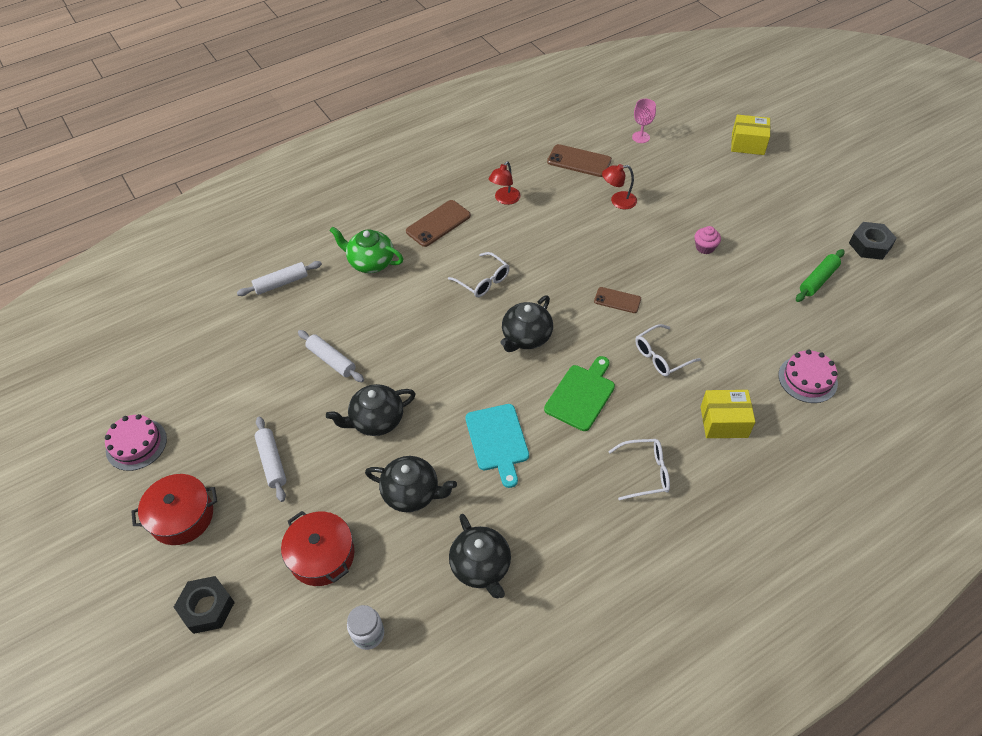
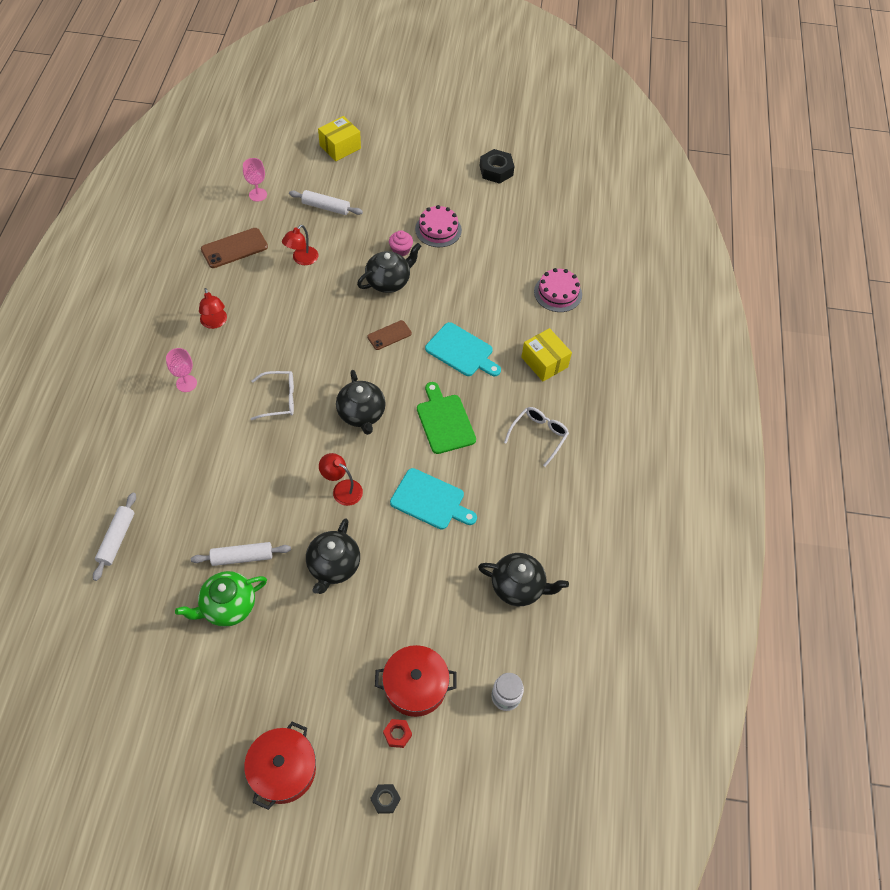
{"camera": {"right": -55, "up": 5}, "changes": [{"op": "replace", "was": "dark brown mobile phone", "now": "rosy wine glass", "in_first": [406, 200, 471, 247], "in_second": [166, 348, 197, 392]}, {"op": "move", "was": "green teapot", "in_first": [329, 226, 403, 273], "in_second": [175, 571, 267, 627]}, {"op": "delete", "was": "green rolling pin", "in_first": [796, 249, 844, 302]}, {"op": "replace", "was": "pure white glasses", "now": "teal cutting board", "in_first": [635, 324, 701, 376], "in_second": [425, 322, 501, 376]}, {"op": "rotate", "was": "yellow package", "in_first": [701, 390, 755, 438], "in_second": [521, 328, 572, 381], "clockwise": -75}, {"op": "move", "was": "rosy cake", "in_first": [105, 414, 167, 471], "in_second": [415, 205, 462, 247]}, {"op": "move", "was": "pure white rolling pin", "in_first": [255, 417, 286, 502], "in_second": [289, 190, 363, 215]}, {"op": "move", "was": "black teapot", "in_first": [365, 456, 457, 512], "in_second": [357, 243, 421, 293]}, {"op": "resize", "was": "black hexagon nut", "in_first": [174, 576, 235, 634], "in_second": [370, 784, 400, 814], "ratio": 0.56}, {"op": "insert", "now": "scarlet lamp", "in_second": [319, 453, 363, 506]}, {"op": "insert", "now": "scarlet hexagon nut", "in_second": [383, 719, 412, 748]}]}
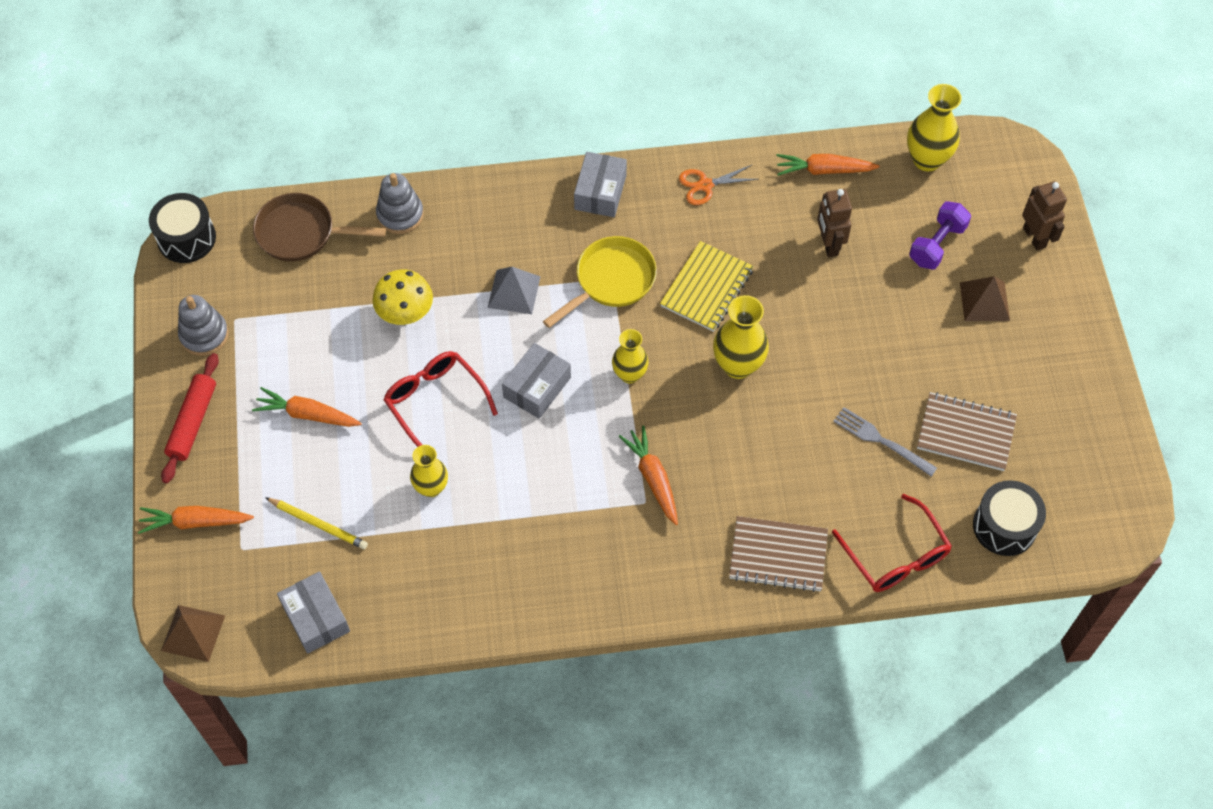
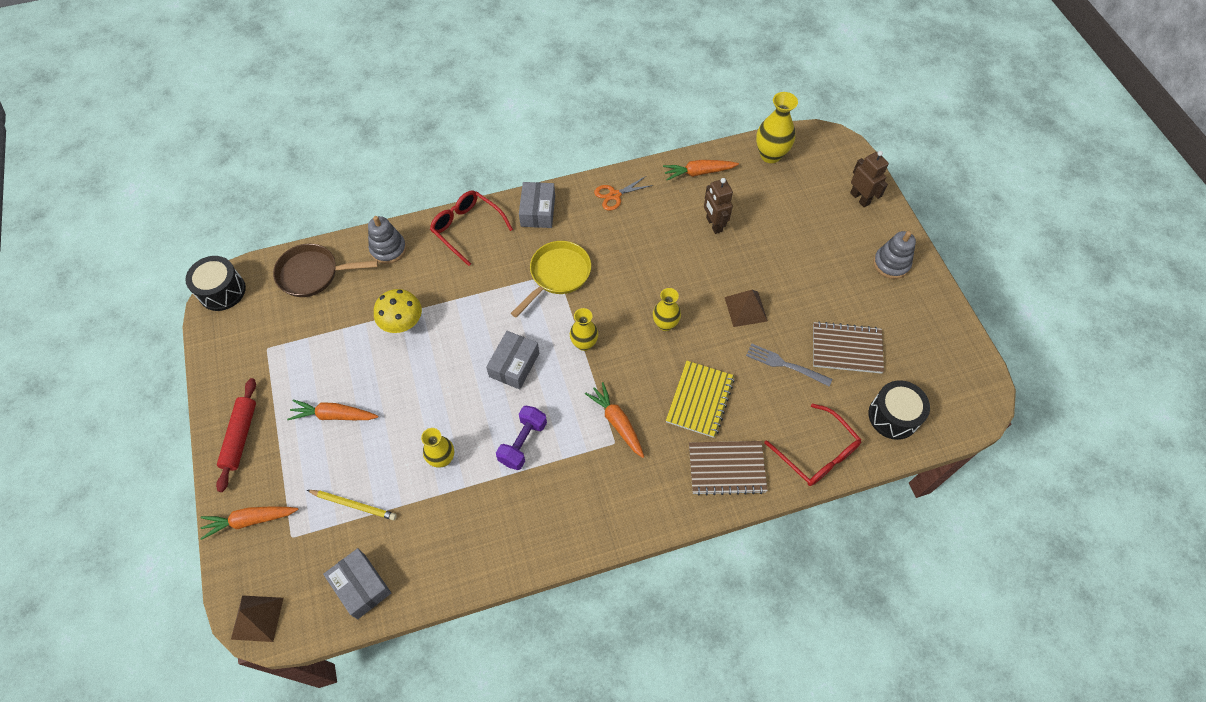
{"camera": {"right": -10, "up": 0}, "changes": [{"op": "move", "was": "royal purple hand weight", "in_first": [909, 201, 971, 269], "in_second": [496, 406, 547, 470]}, {"op": "move", "was": "yellow notepad", "in_first": [660, 241, 754, 332], "in_second": [666, 361, 735, 438]}, {"op": "delete", "was": "gray solid pyramid", "in_first": [488, 267, 541, 314]}, {"op": "move", "was": "dark brown solid pyramid", "in_first": [960, 276, 1010, 321], "in_second": [725, 290, 768, 327]}, {"op": "move", "was": "gray stacking toy", "in_first": [178, 295, 229, 356], "in_second": [873, 231, 916, 279]}, {"op": "resize", "was": "yellow flower vase", "in_first": [713, 295, 769, 379], "in_second": [653, 288, 681, 331], "ratio": 0.66}, {"op": "move", "was": "scarlet glasses", "in_first": [383, 351, 498, 447], "in_second": [430, 191, 513, 266]}]}
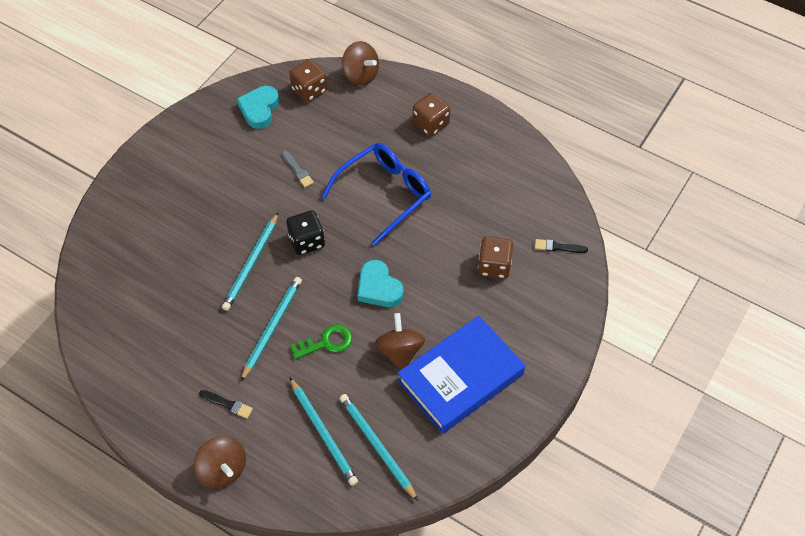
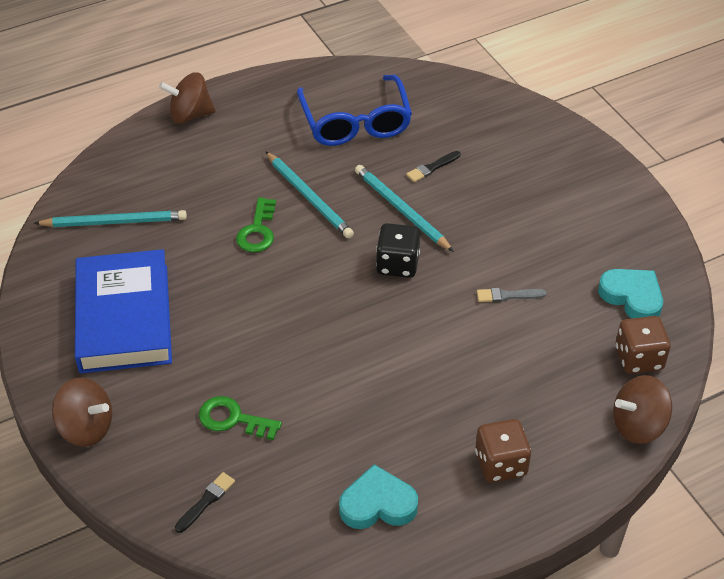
{"camera": {"right": 120, "up": -10}, "changes": [{"op": "move", "was": "cobalt glasses", "in_first": [322, 143, 431, 245], "in_second": [297, 75, 412, 146]}, {"op": "replace", "was": "dark brown dice", "now": "green key", "in_first": [478, 236, 513, 279], "in_second": [199, 396, 282, 440]}, {"op": "move", "was": "teal love heart", "in_first": [357, 260, 404, 307], "in_second": [339, 464, 418, 529]}, {"op": "move", "was": "dark brown spinning top", "in_first": [374, 313, 425, 370], "in_second": [52, 378, 112, 447]}, {"op": "delete", "was": "teal wooden pencil", "in_first": [290, 378, 358, 486]}, {"op": "move", "was": "black brush", "in_first": [199, 390, 253, 419], "in_second": [406, 151, 460, 182]}]}
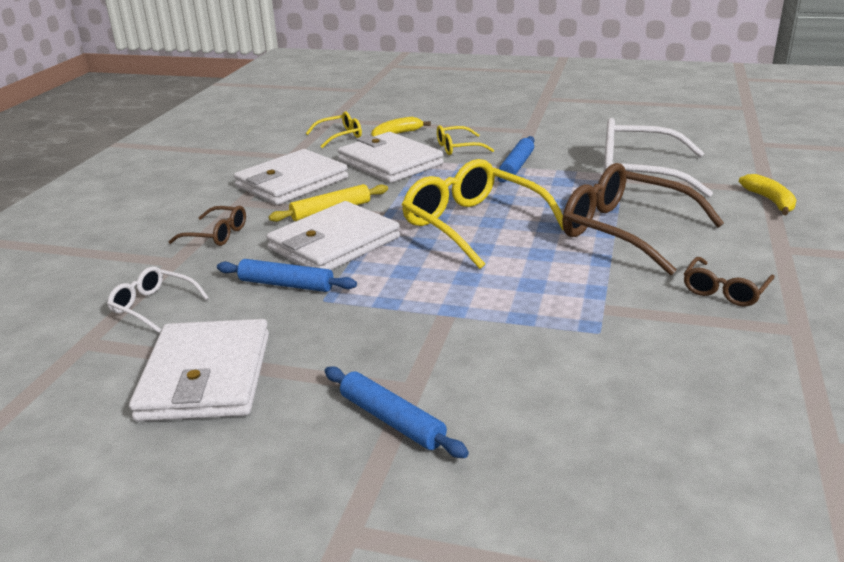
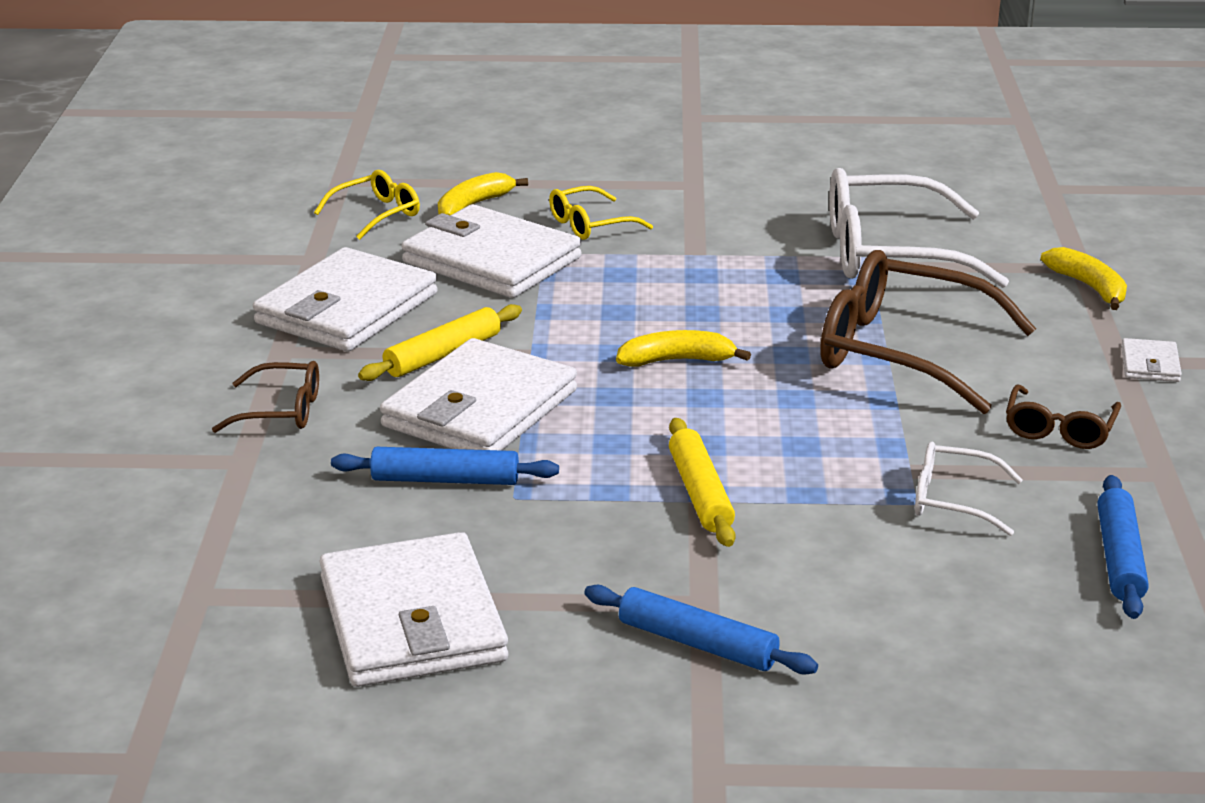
{"camera": {"right": -15, "up": 0}, "changes": [{"op": "move", "was": "cobalt rolling pin", "in_first": [498, 136, 534, 183], "in_second": [1097, 475, 1149, 619]}, {"op": "replace", "was": "yellow glasses", "now": "yellow banana", "in_first": [402, 159, 564, 269], "in_second": [616, 330, 751, 367]}, {"op": "move", "was": "pure white glasses", "in_first": [107, 266, 209, 333], "in_second": [915, 442, 1023, 536]}, {"op": "insert", "now": "pure white billfold", "in_second": [1121, 338, 1182, 382]}, {"op": "insert", "now": "yellow rolling pin", "in_second": [669, 418, 735, 547]}]}
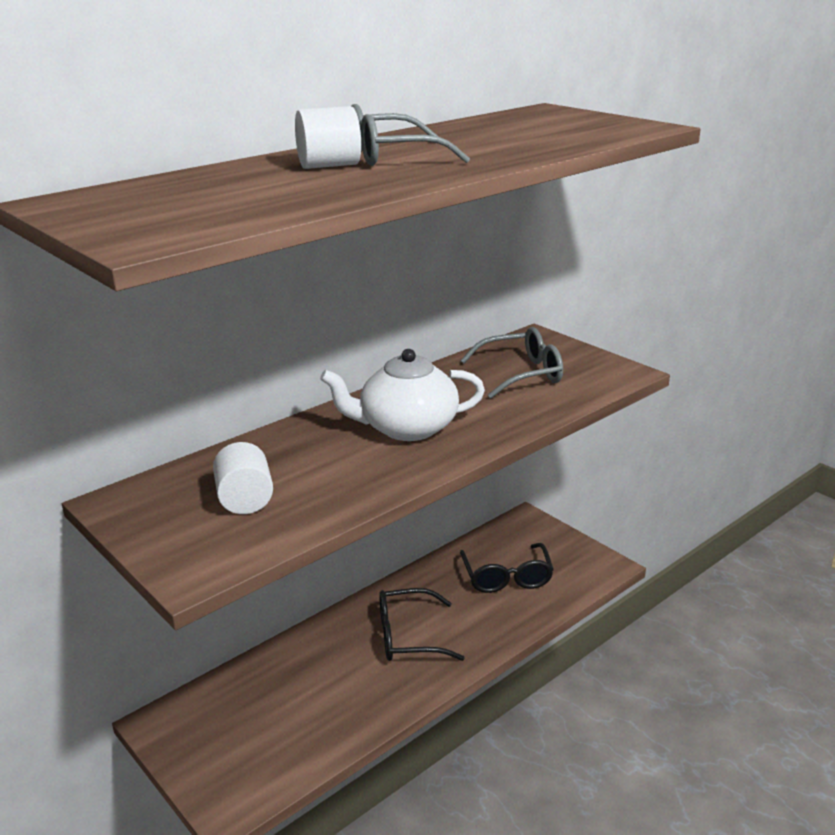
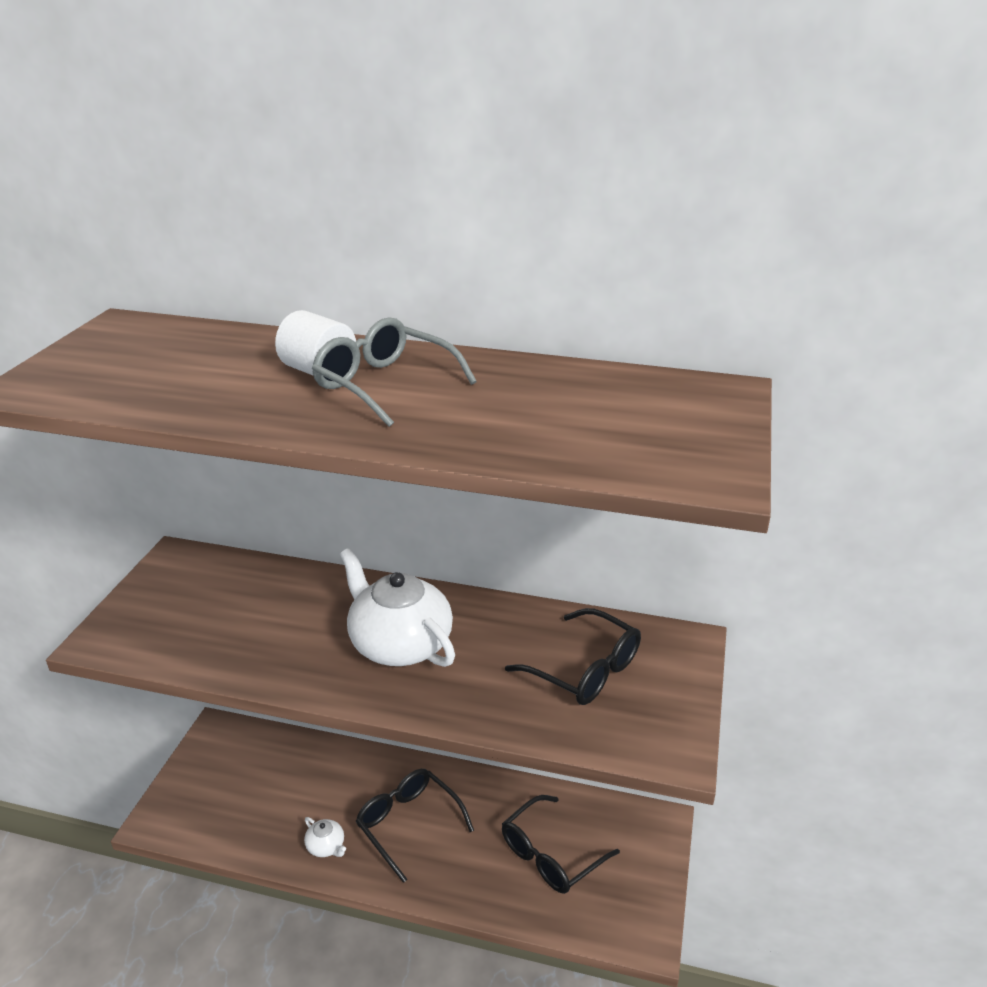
{"camera": {"right": 55, "up": 5}, "changes": [{"op": "recolor", "was": "gray glasses", "now": "black glasses", "in_first": [460, 327, 563, 398], "in_second": [505, 608, 641, 705]}, {"op": "delete", "was": "pure white cylinder shape", "in_first": [213, 442, 273, 514]}, {"op": "insert", "now": "pure white teapot", "in_second": [304, 817, 346, 857]}]}
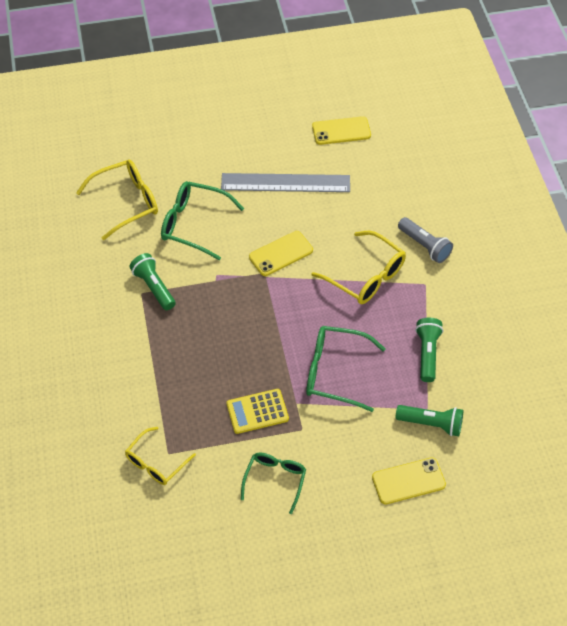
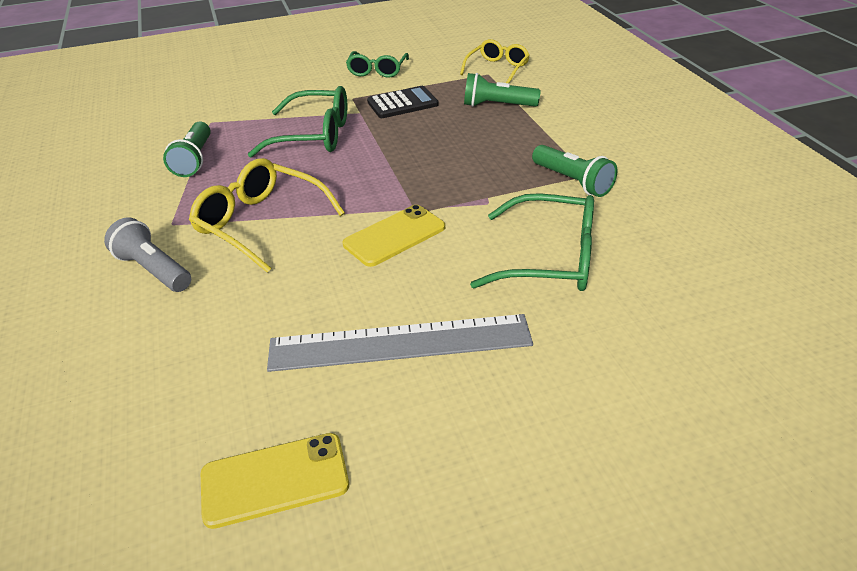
{"camera": {"right": 175, "up": -15}, "changes": [{"op": "delete", "was": "yellow glasses", "in_first": [76, 160, 158, 240]}, {"op": "recolor", "was": "yellow calculator", "now": "black calculator", "in_first": [226, 389, 289, 434], "in_second": [367, 86, 439, 118]}, {"op": "move", "was": "green torch", "in_first": [395, 405, 463, 436], "in_second": [464, 73, 541, 107]}, {"op": "delete", "was": "yellow mobile phone", "in_first": [372, 457, 446, 504]}]}
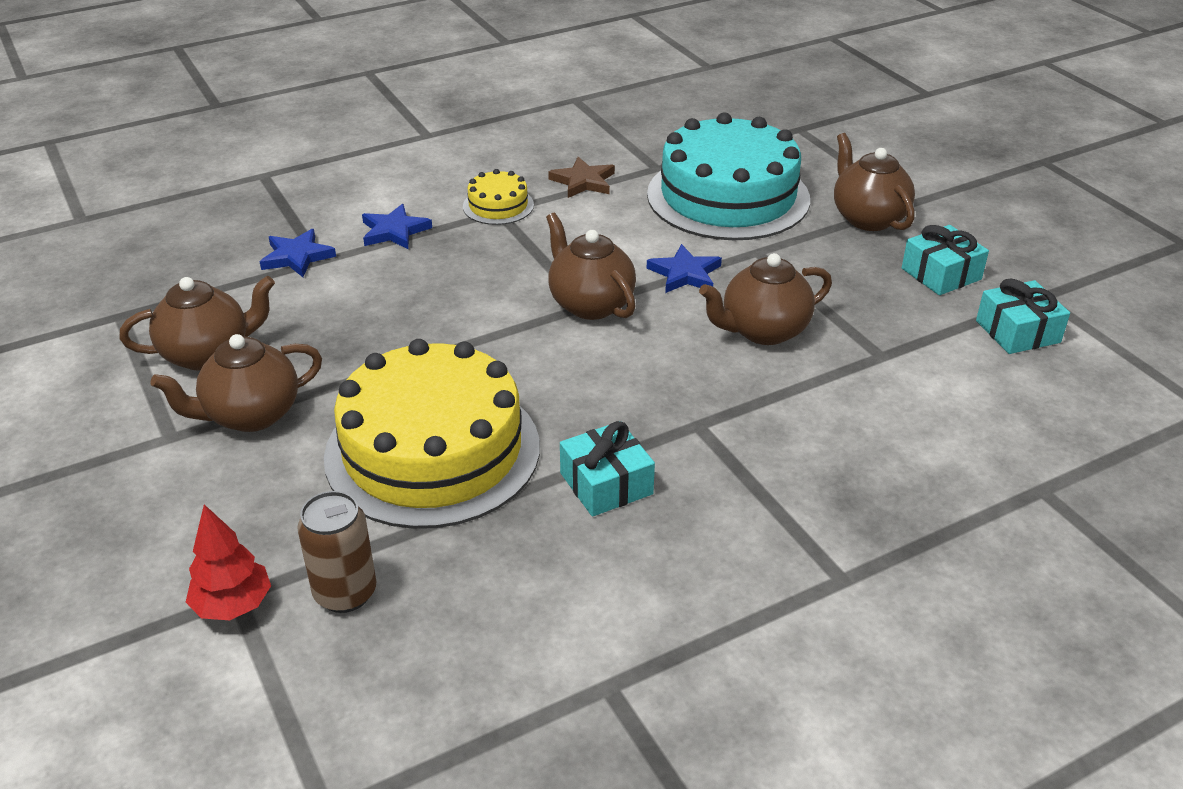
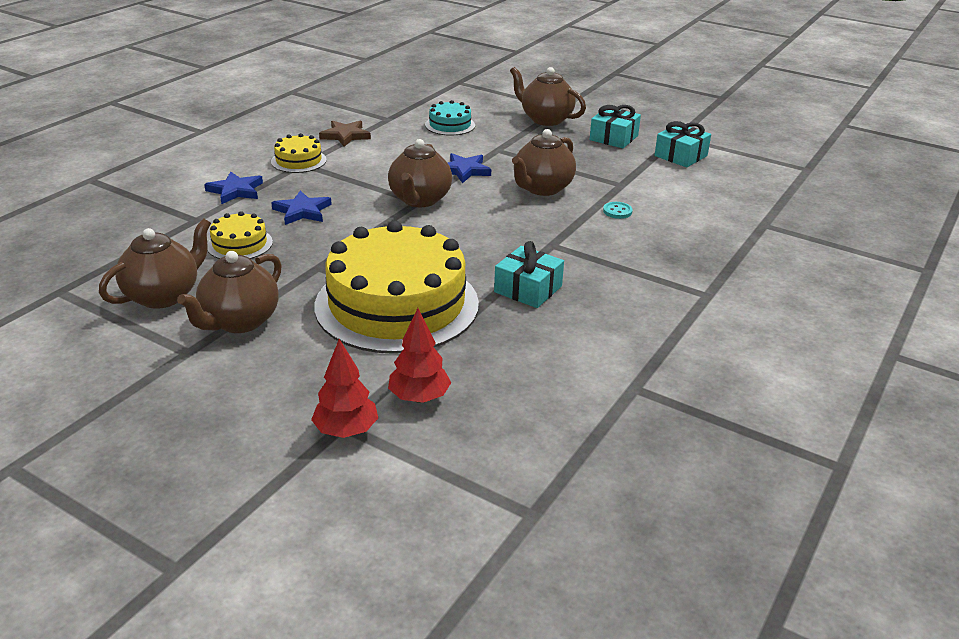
{"camera": {"right": -30, "up": -5}, "changes": [{"op": "resize", "was": "teal cake", "in_first": [647, 112, 810, 240], "in_second": [425, 100, 475, 136], "ratio": 0.43}, {"op": "rotate", "was": "dark brown teapot", "in_first": [546, 213, 636, 320], "in_second": [388, 139, 452, 207], "clockwise": -105}, {"op": "move", "was": "cobalt five-pointed star", "in_first": [260, 229, 336, 277], "in_second": [271, 190, 332, 225]}, {"op": "replace", "was": "dark brown soda can", "now": "scarlet tree", "in_first": [297, 491, 376, 613], "in_second": [388, 308, 451, 403]}, {"op": "insert", "now": "teal button", "in_second": [603, 202, 633, 219]}, {"op": "insert", "now": "yellow cake", "in_second": [207, 211, 273, 259]}]}
